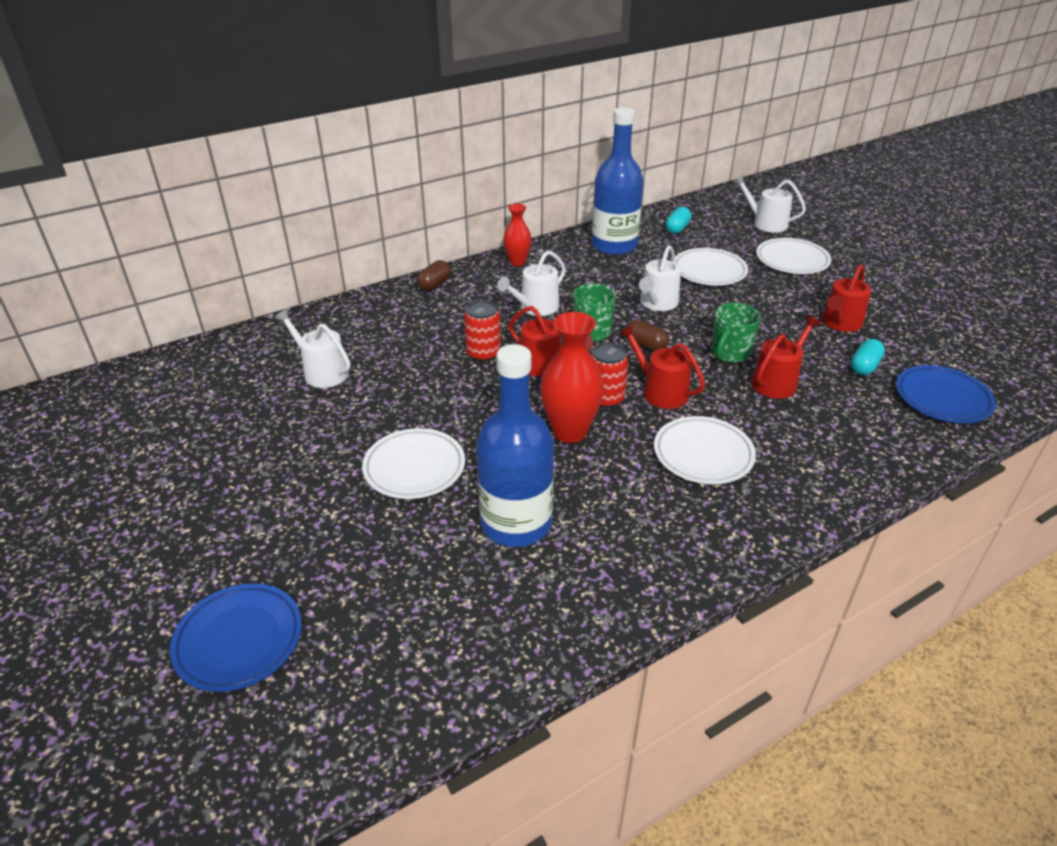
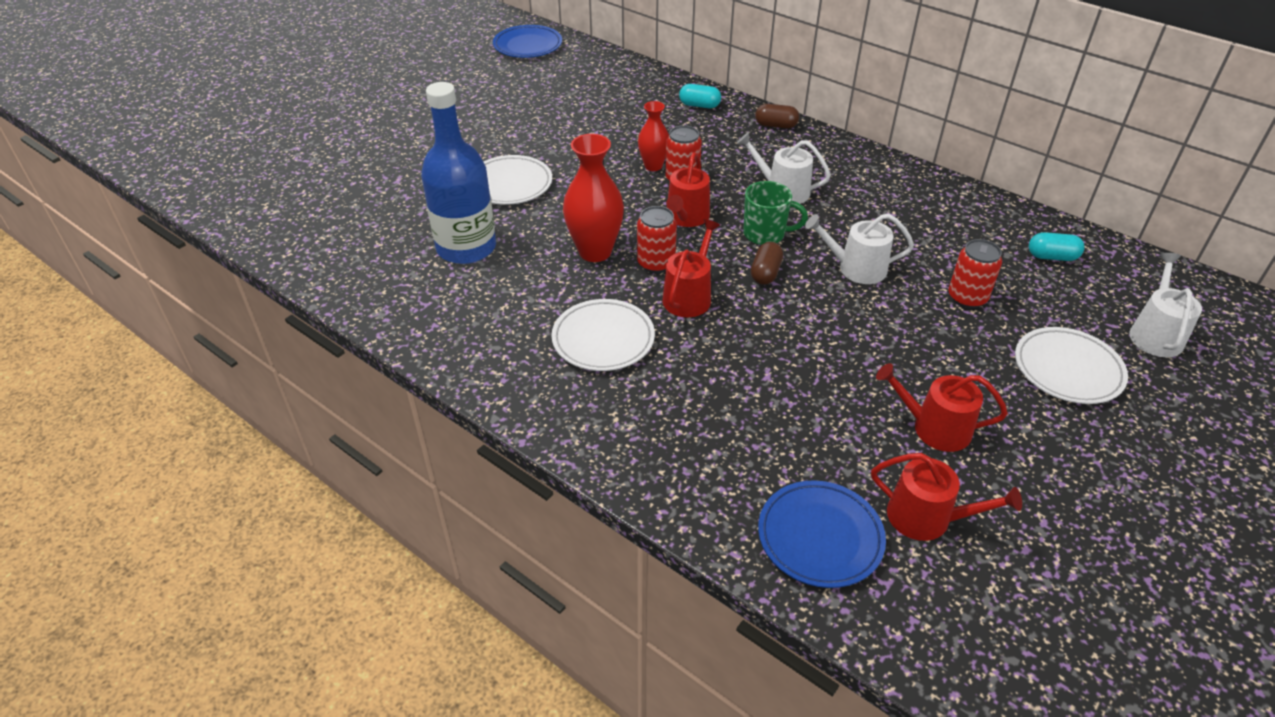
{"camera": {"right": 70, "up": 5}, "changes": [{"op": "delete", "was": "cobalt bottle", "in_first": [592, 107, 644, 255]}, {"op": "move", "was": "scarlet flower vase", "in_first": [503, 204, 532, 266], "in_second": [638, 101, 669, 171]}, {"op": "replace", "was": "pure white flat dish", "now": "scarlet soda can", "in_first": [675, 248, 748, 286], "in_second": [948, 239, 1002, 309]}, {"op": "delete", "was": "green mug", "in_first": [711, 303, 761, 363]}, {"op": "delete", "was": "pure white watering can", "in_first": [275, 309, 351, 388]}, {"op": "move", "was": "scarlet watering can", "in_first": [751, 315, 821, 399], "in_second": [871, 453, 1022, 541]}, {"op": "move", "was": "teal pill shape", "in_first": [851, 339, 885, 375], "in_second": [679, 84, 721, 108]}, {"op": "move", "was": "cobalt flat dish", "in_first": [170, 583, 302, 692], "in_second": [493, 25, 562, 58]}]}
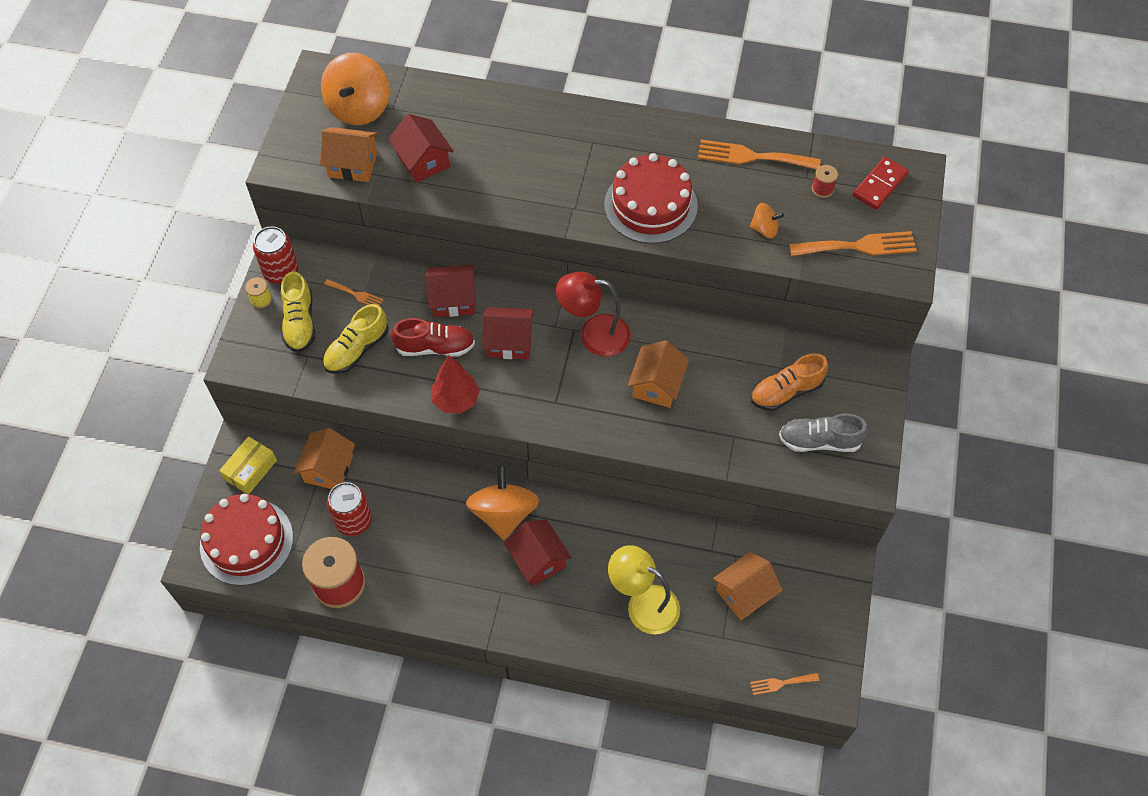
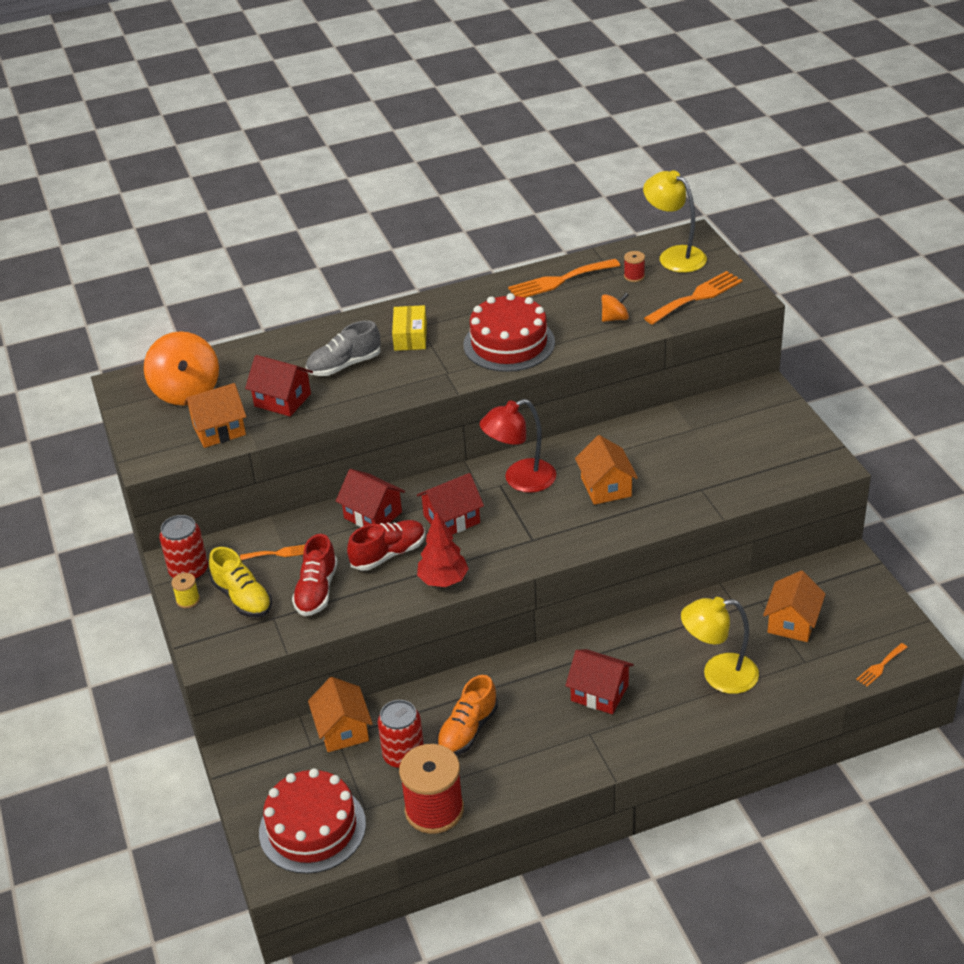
{"camera": {"right": -30, "up": -20}, "changes": [{"op": "replace", "was": "scarlet domino tile", "now": "yellow lamp", "in_first": [853, 157, 909, 210], "in_second": [643, 170, 707, 273]}, {"op": "rotate", "was": "scarlet house", "in_first": [425, 265, 476, 317], "in_second": [336, 469, 405, 527], "clockwise": 75}, {"op": "recolor", "was": "yellow lace-up shoe", "now": "scarlet lace-up shoe", "in_first": [323, 304, 389, 374], "in_second": [292, 534, 338, 616]}, {"op": "move", "was": "orange-coloured lace-up shoe", "in_first": [751, 353, 828, 411], "in_second": [437, 675, 498, 755]}, {"op": "move", "was": "gray lace-up shoe", "in_first": [779, 413, 868, 452], "in_second": [306, 320, 380, 376]}, {"op": "move", "was": "yellow package", "in_first": [219, 436, 277, 495], "in_second": [392, 305, 427, 351]}, {"op": "delete", "was": "orange-coloured spinning top", "in_first": [466, 465, 539, 540]}]}
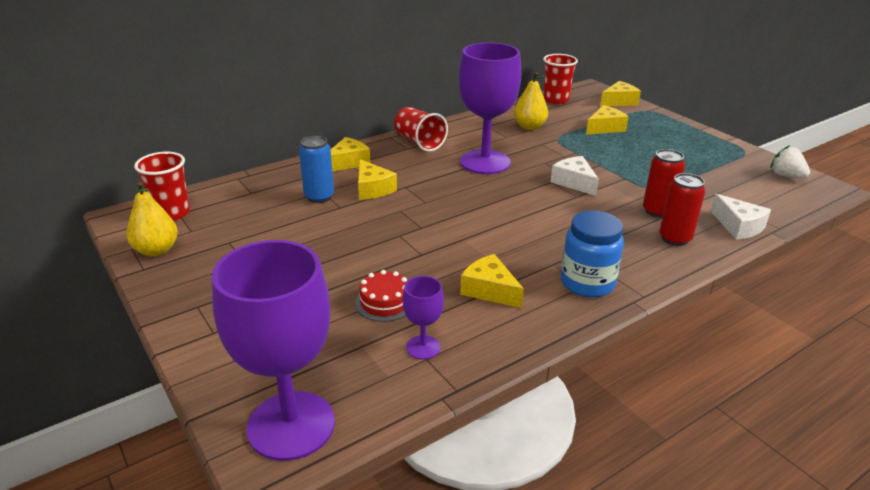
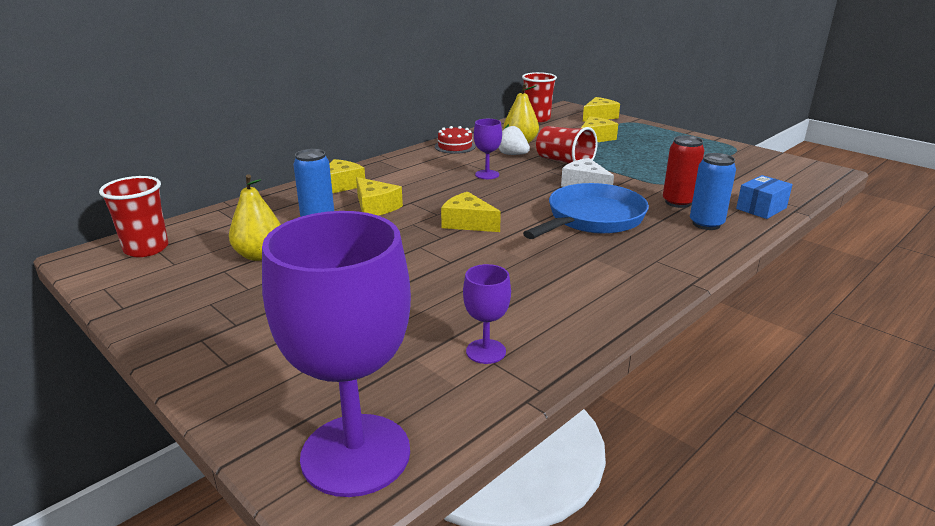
{"camera": {"right": -10, "up": -5}, "changes": [{"op": "resize", "was": "royal purple wine glass", "in_first": [459, 43, 521, 174], "in_second": [474, 119, 502, 179], "ratio": 0.45}, {"op": "move", "was": "scarlet cup", "in_first": [394, 107, 448, 152], "in_second": [536, 126, 597, 163]}, {"op": "move", "was": "pure white toy strawberry", "in_first": [771, 145, 810, 178], "in_second": [498, 124, 530, 155]}, {"op": "recolor", "was": "scarlet soda can", "now": "cobalt soda can", "in_first": [659, 173, 705, 246], "in_second": [690, 153, 736, 230]}, {"op": "move", "was": "yellow toy pear", "in_first": [126, 182, 178, 257], "in_second": [229, 174, 281, 261]}, {"op": "replace", "was": "pure white cheese wedge", "now": "cobalt package", "in_first": [711, 194, 771, 240], "in_second": [736, 175, 793, 219]}, {"op": "delete", "was": "cobalt jar", "in_first": [561, 210, 624, 297]}, {"op": "move", "was": "yellow cheese wedge", "in_first": [460, 254, 524, 308], "in_second": [441, 192, 501, 232]}, {"op": "move", "was": "scarlet cake", "in_first": [355, 270, 407, 322], "in_second": [435, 126, 476, 154]}, {"op": "insert", "now": "cobalt skillet", "in_second": [523, 183, 649, 239]}]}
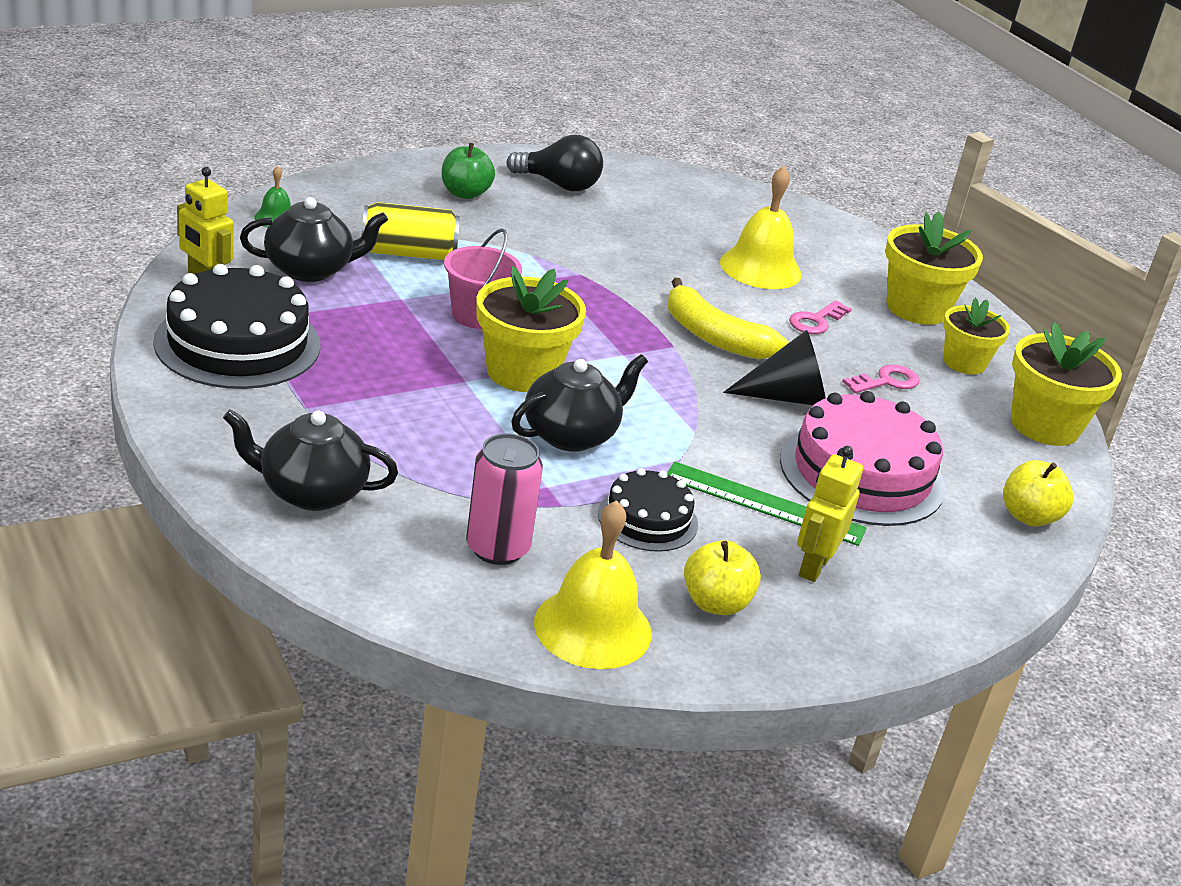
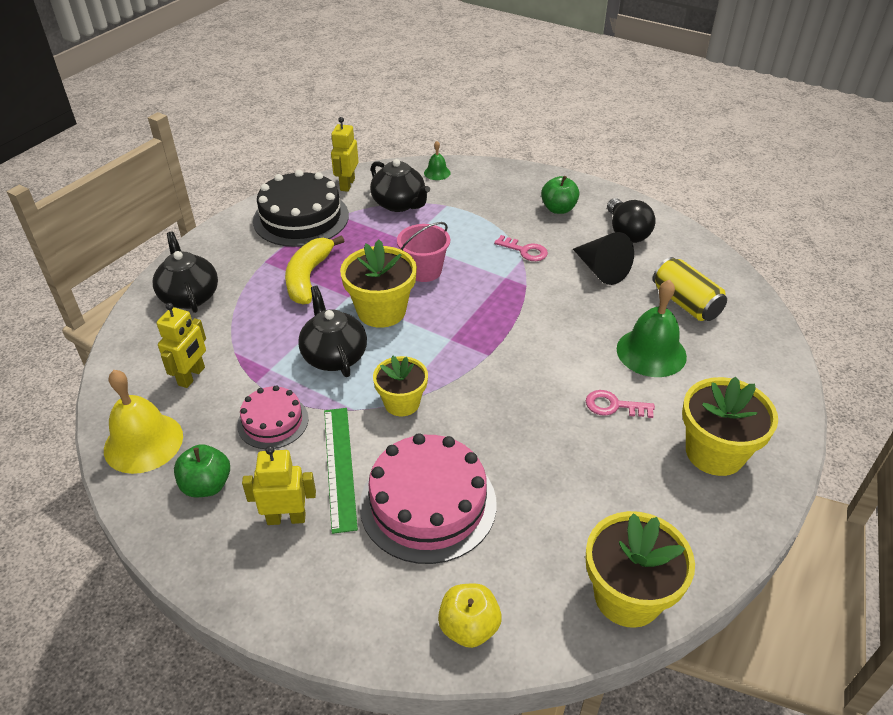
{"camera": {"right": 65, "up": 10}, "changes": [{"op": "recolor", "was": "yellow school bell", "now": "green school bell", "in_first": [720, 166, 802, 289], "in_second": [617, 280, 687, 377]}, {"op": "move", "was": "yellow soda can", "in_first": [362, 202, 460, 260], "in_second": [653, 257, 727, 321]}, {"op": "move", "was": "yellow banana", "in_first": [668, 278, 789, 359], "in_second": [285, 235, 344, 304]}, {"op": "move", "was": "yellow potted plant", "in_first": [943, 298, 1010, 375], "in_second": [373, 356, 428, 416]}, {"op": "move", "was": "black cone shape", "in_first": [723, 330, 825, 405], "in_second": [573, 232, 634, 285]}, {"op": "rotate", "was": "black teapot", "in_first": [511, 354, 648, 452], "in_second": [298, 286, 367, 377], "clockwise": -135}, {"op": "move", "was": "rosy key", "in_first": [842, 365, 920, 393], "in_second": [494, 235, 548, 261]}, {"op": "replace", "was": "rosy soda can", "now": "yellow robot figure", "in_first": [466, 433, 543, 565], "in_second": [157, 303, 206, 388]}, {"op": "recolor", "was": "black cake", "now": "rosy cake", "in_first": [598, 468, 698, 552], "in_second": [237, 385, 309, 449]}, {"op": "recolor", "was": "yellow apple fruit", "now": "green apple fruit", "in_first": [684, 540, 761, 615], "in_second": [174, 444, 230, 497]}]}
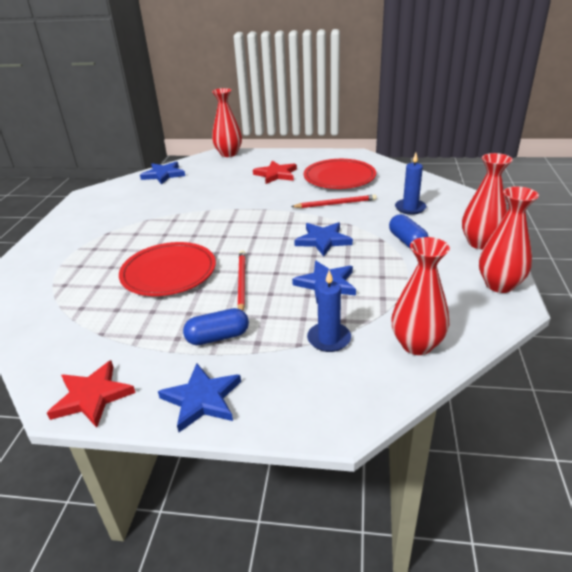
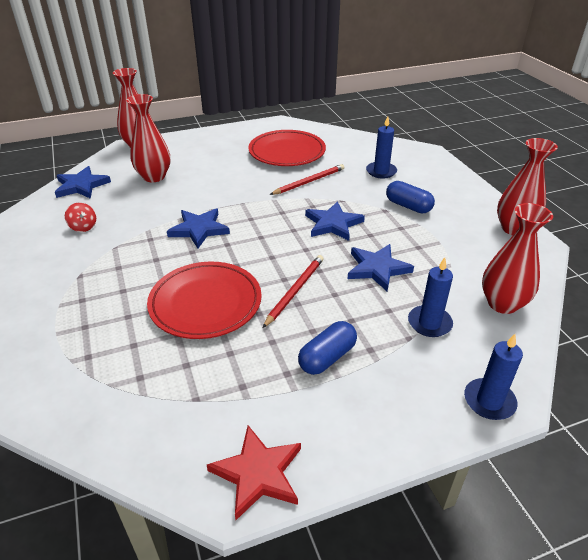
{"camera": {"right": -30, "up": 5}, "changes": [{"op": "move", "was": "scarlet flower vase", "in_first": [462, 153, 513, 249], "in_second": [126, 94, 170, 182]}, {"op": "delete", "was": "scarlet five-pointed star", "in_first": [253, 161, 297, 184]}, {"op": "rotate", "was": "scarlet wooden pencil", "in_first": [238, 250, 246, 311], "in_second": [263, 255, 324, 328], "clockwise": 60}, {"op": "move", "was": "cobalt five-pointed star", "in_first": [158, 363, 241, 432], "in_second": [167, 208, 230, 248]}, {"op": "insert", "now": "scarlet spinning top", "in_second": [65, 203, 96, 232]}, {"op": "insert", "now": "cobalt candle", "in_second": [464, 334, 523, 420]}]}
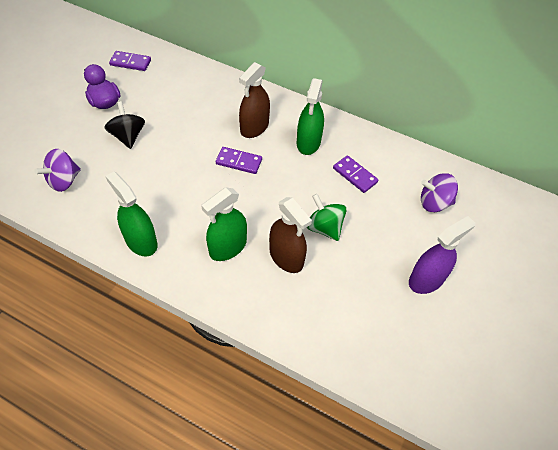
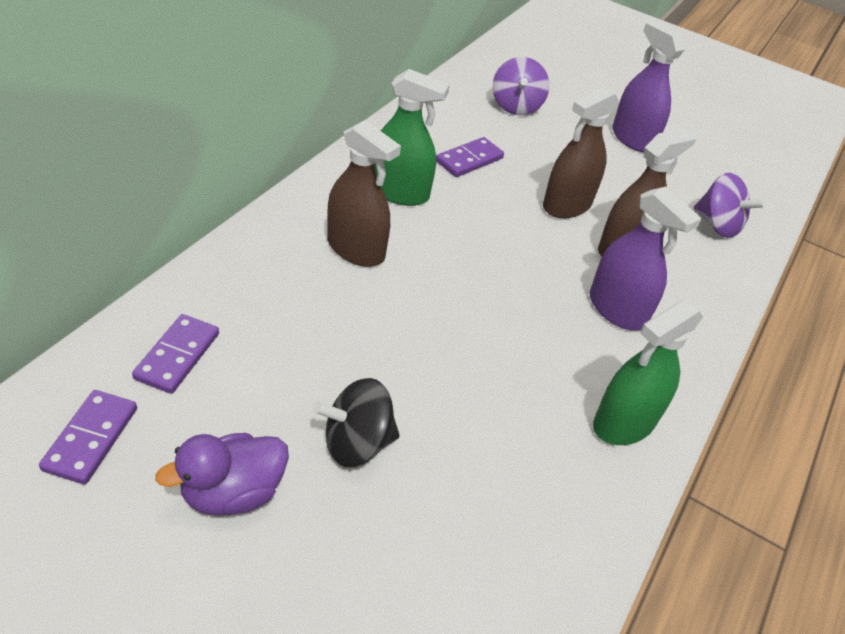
{"camera": {"right": -90, "up": -10}, "changes": [{"op": "move", "was": "royal purple domino tile", "in_first": [216, 147, 262, 174], "in_second": [132, 314, 219, 394]}, {"op": "move", "was": "royal purple spinning top", "in_first": [34, 149, 81, 192], "in_second": [694, 173, 766, 238]}, {"op": "recolor", "was": "green spray cleaner", "now": "royal purple spray cleaner", "in_first": [201, 187, 247, 261], "in_second": [590, 187, 702, 331]}, {"op": "replace", "was": "green spinning top", "now": "dark brown spray cleaner", "in_first": [306, 194, 347, 241], "in_second": [543, 87, 620, 218]}]}
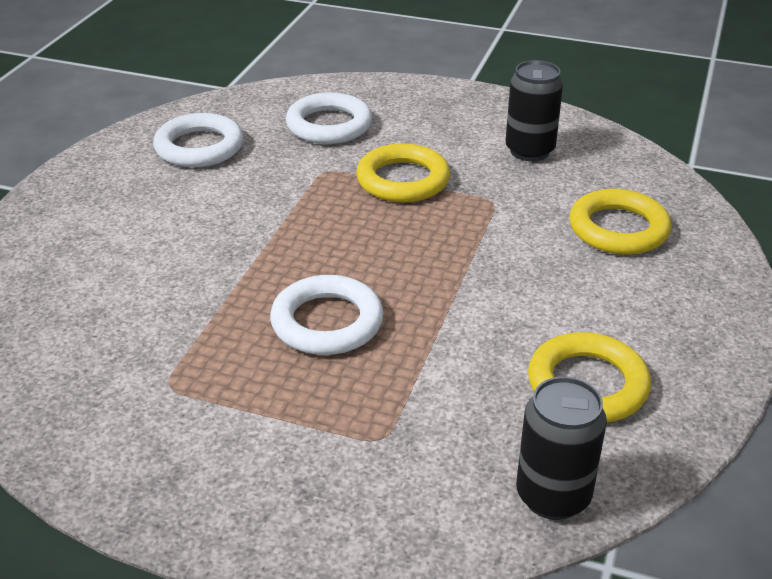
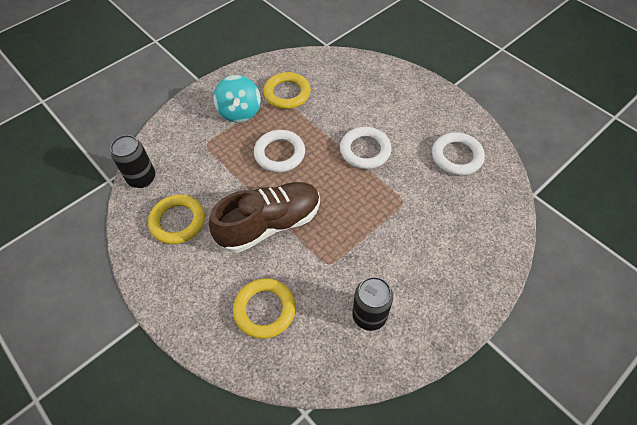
{"camera": {"right": 120, "up": 20}, "changes": [{"op": "move", "was": "pure white ring", "in_first": [286, 92, 372, 144], "in_second": [340, 127, 391, 169]}, {"op": "move", "was": "yellow ring", "in_first": [356, 143, 450, 202], "in_second": [263, 72, 311, 109]}, {"op": "insert", "now": "teal spinning top", "in_second": [213, 75, 261, 123]}, {"op": "insert", "now": "dark brown lace-up shoe", "in_second": [209, 182, 320, 253]}]}
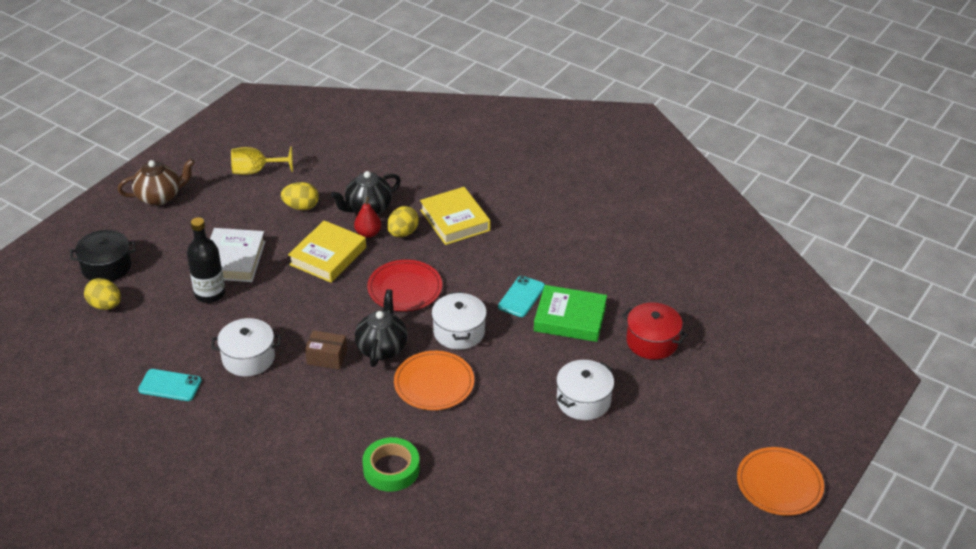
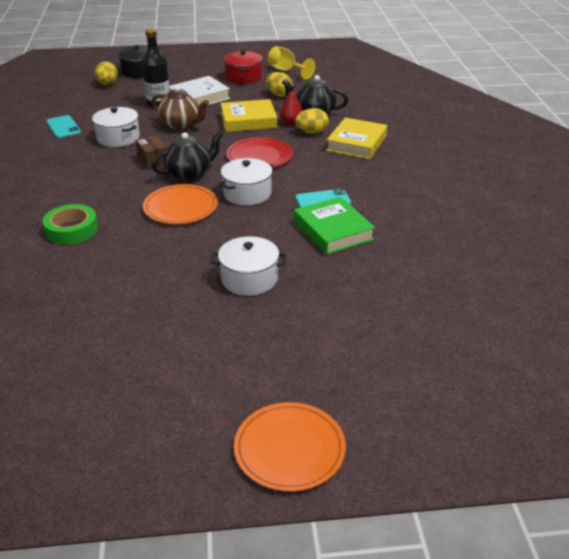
{"camera": {"right": 50, "up": -5}, "changes": [{"op": "move", "was": "dark brown teapot", "in_first": [118, 159, 195, 206], "in_second": [152, 86, 209, 130]}, {"op": "move", "was": "scarlet cooking pot", "in_first": [622, 302, 687, 360], "in_second": [224, 50, 263, 84]}]}
